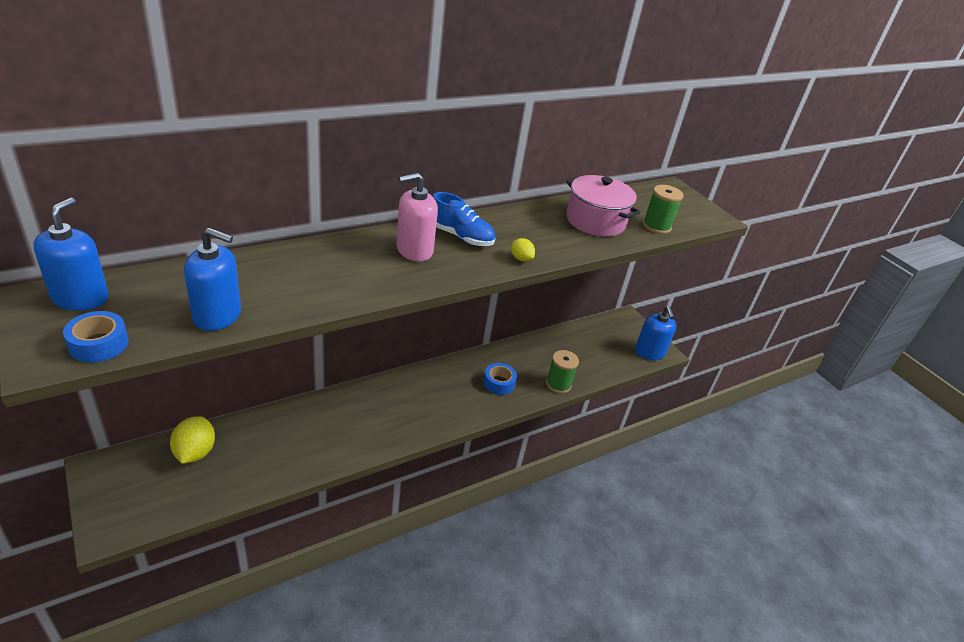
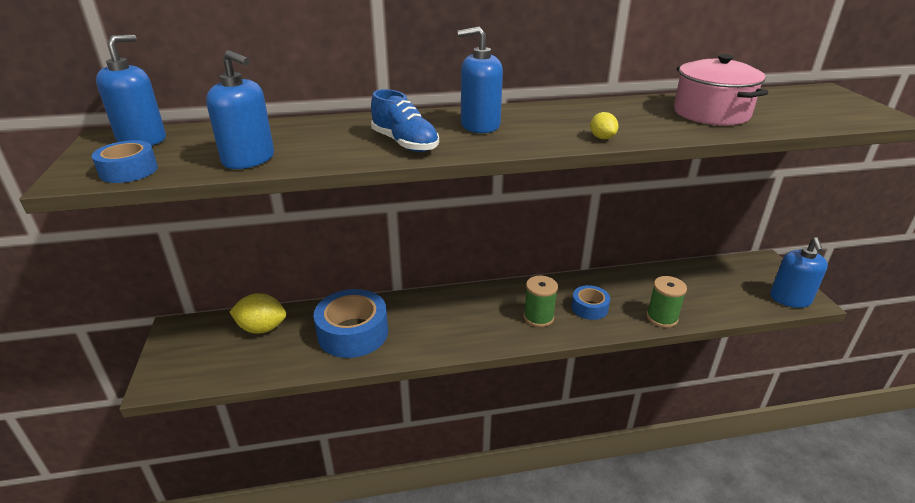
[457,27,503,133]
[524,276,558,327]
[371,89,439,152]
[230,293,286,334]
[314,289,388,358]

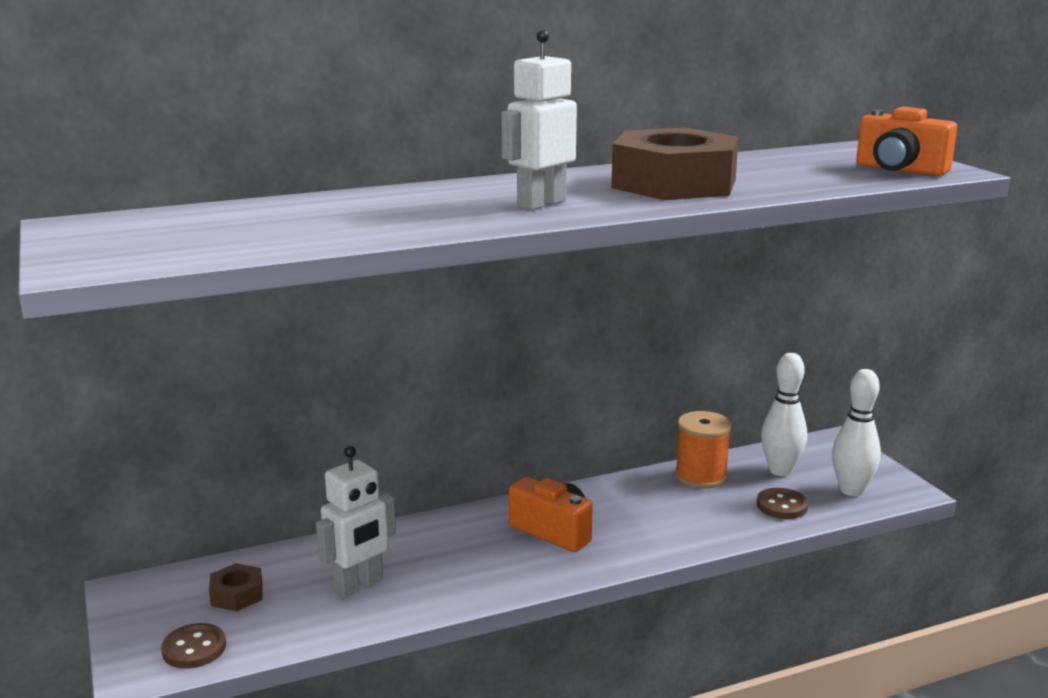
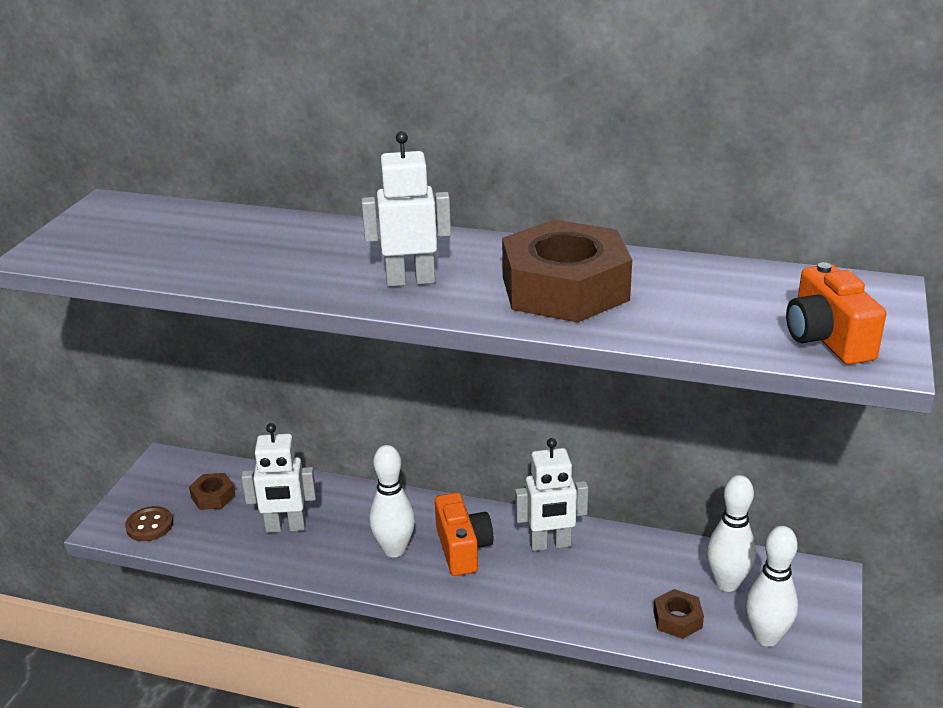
[675,411,732,488] (first image)
[653,589,704,639]
[515,438,588,551]
[369,445,415,557]

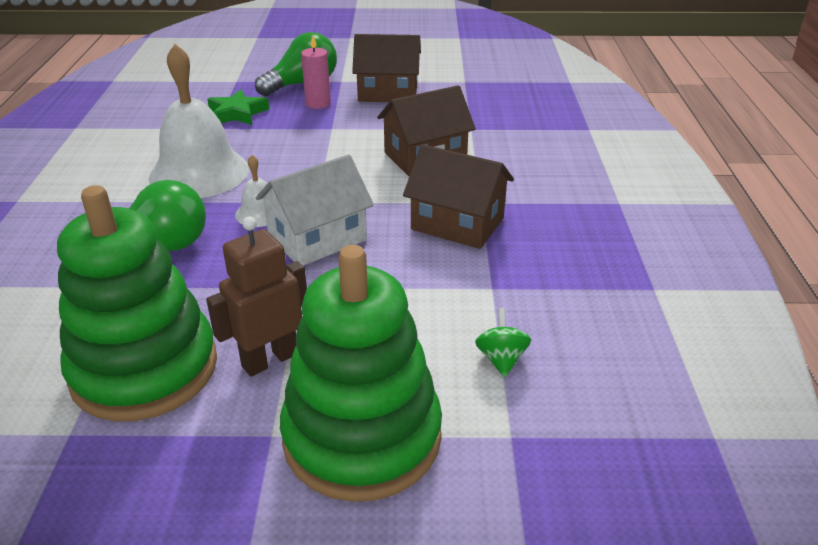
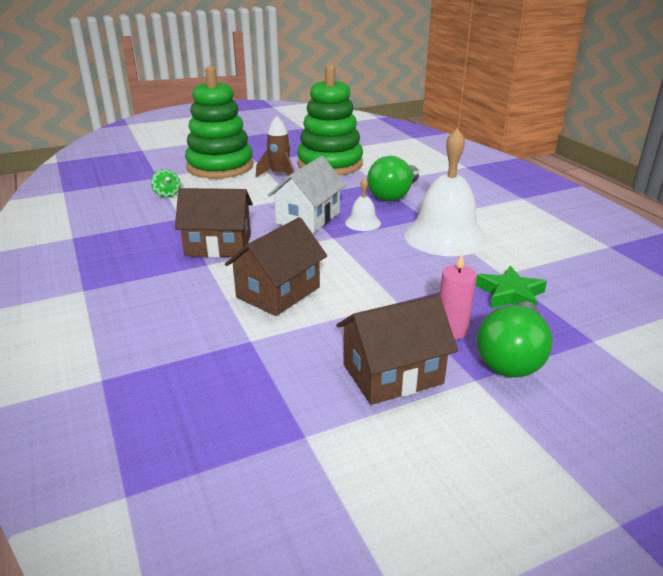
[256,116,294,177]

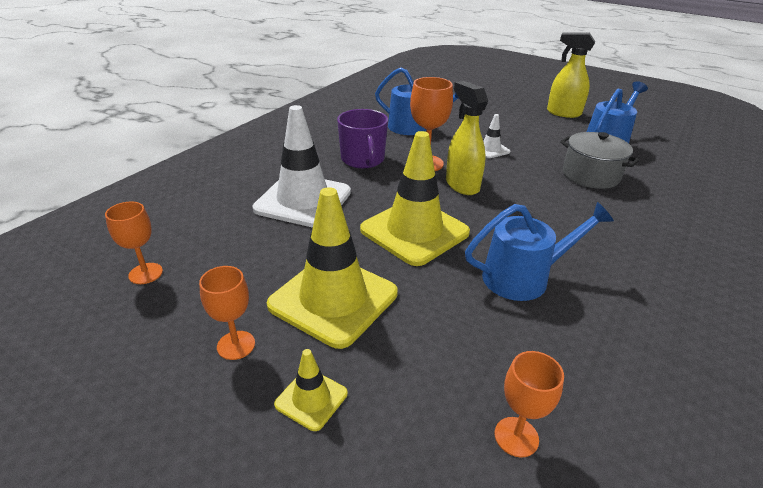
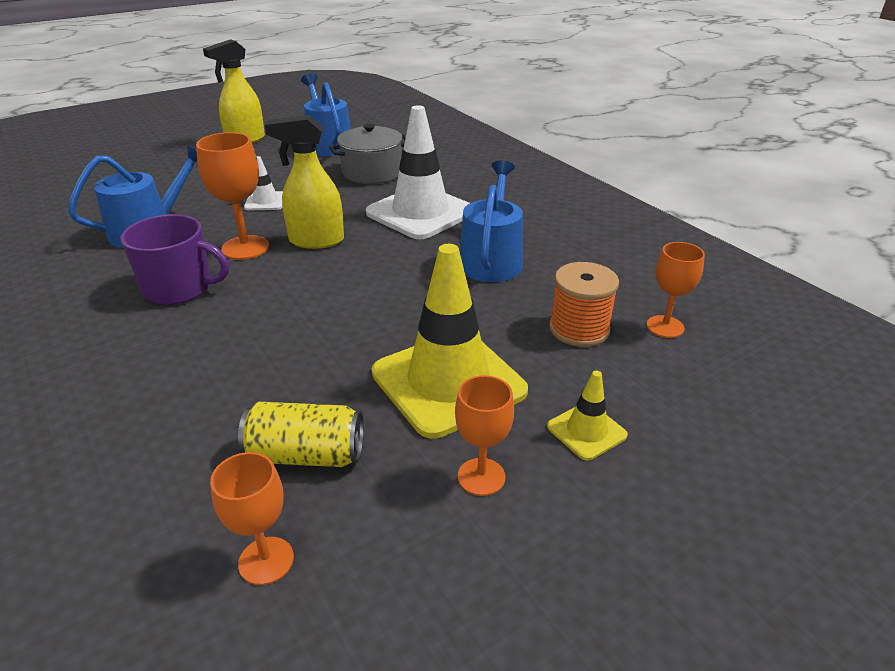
[366,105,470,239]
[360,131,470,266] (first image)
[549,262,619,347]
[238,402,364,467]

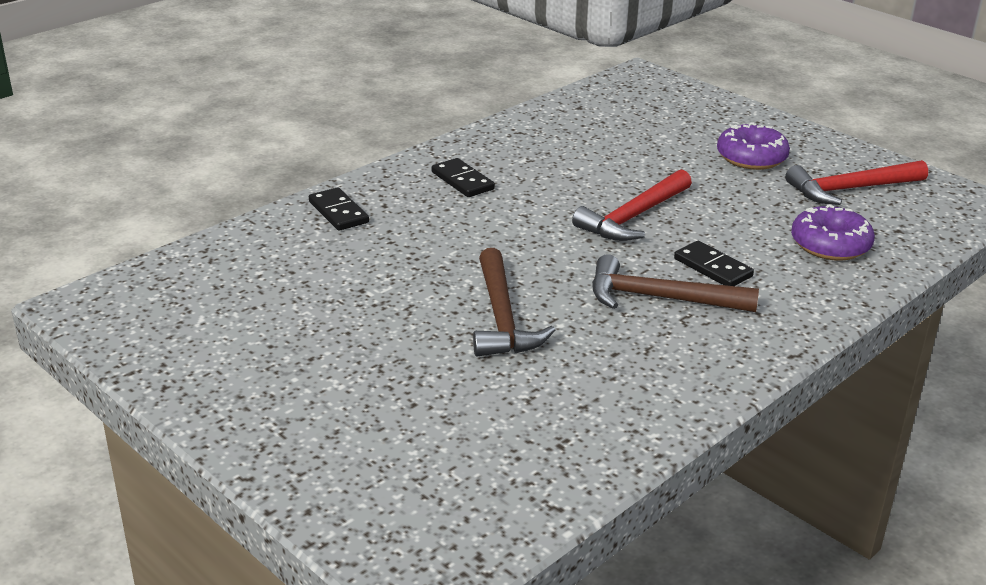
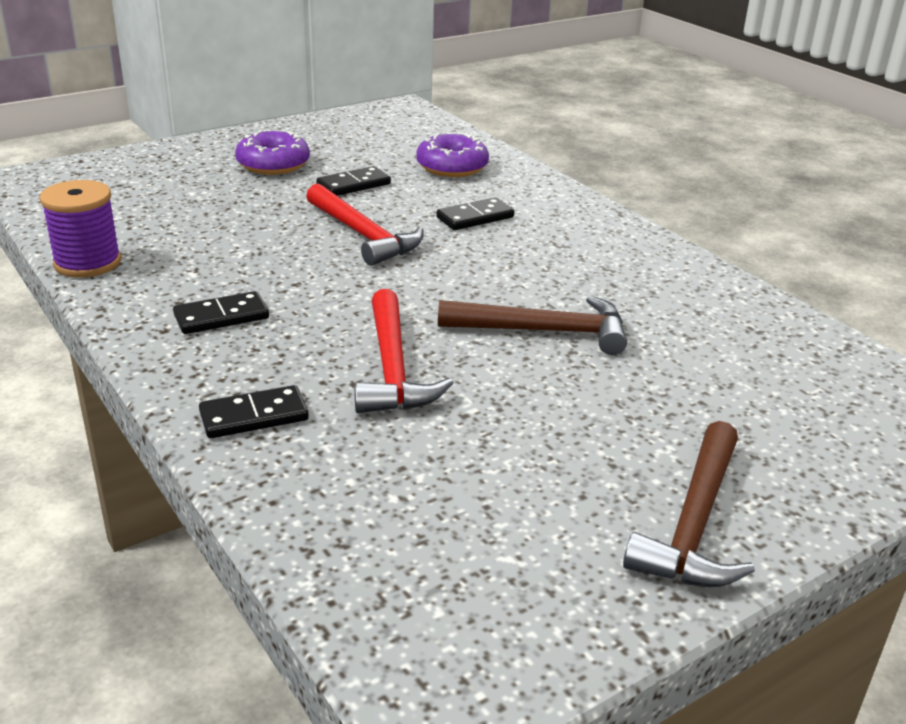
[354,289,453,413]
[623,421,755,587]
[316,166,391,196]
[40,180,121,278]

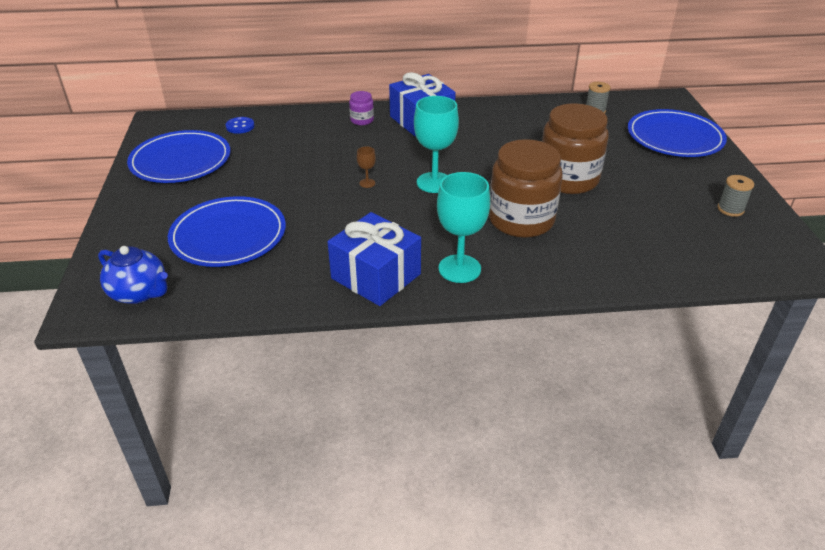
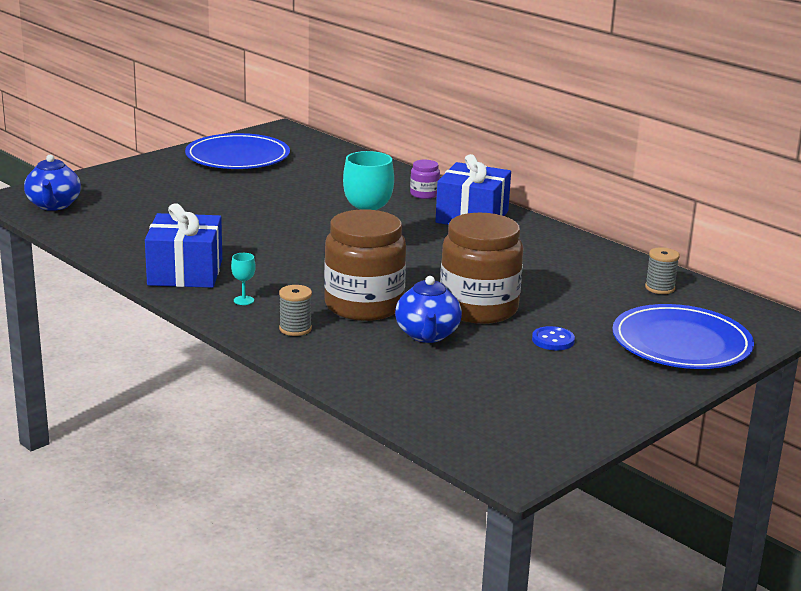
[532,326,575,350]
[357,146,376,188] (first image)
[231,253,256,305]
[279,285,312,336]
[168,196,286,267] (first image)
[395,276,462,343]

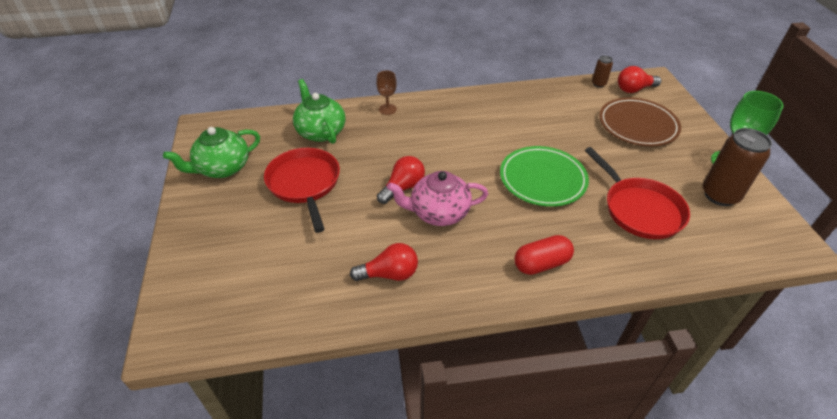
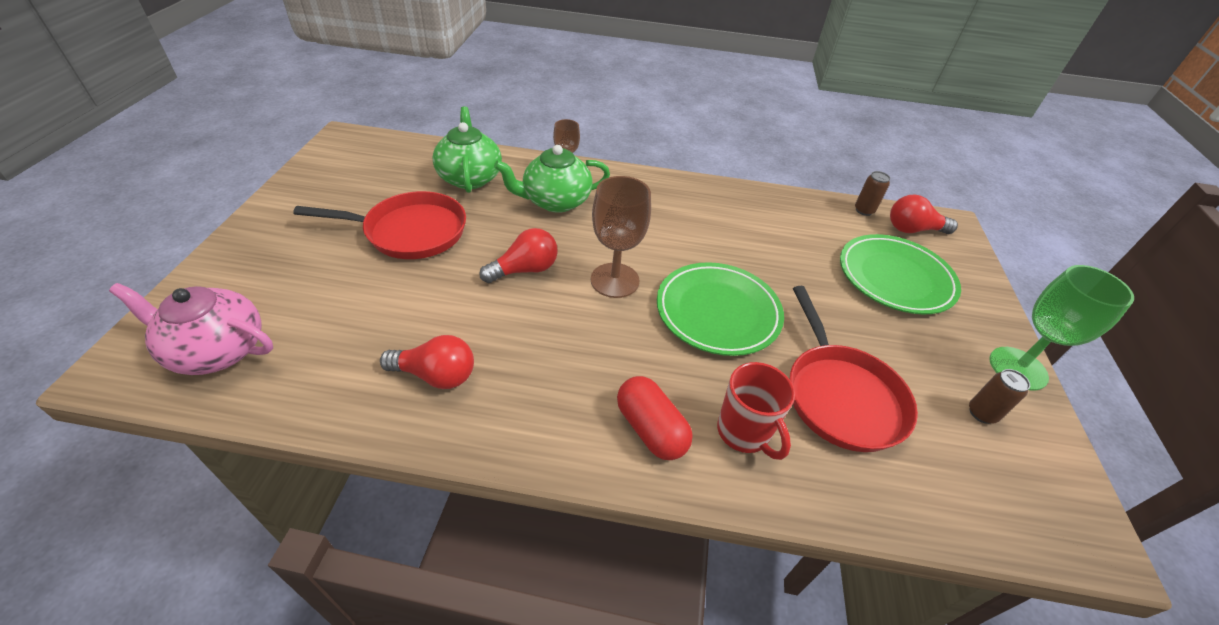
[840,234,961,314]
[494,145,610,213]
[969,369,1030,424]
[293,191,466,259]
[109,283,273,375]
[617,376,693,460]
[591,176,651,298]
[717,362,795,460]

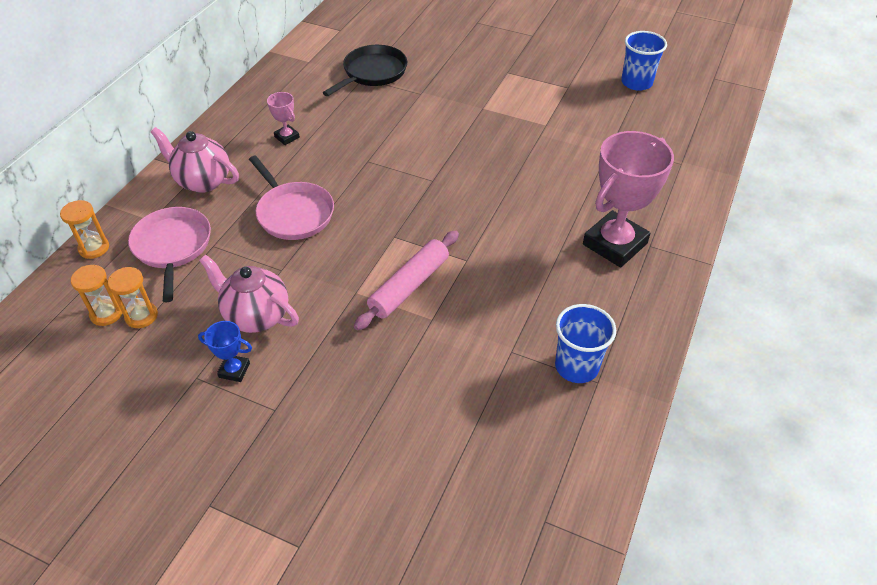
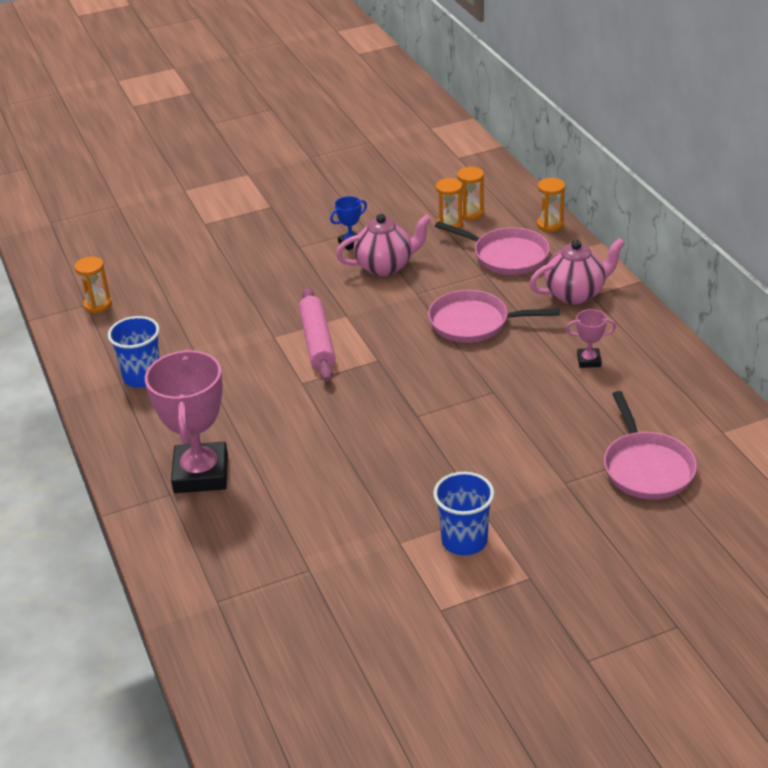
[433,472,494,556]
[604,391,697,500]
[75,257,112,313]

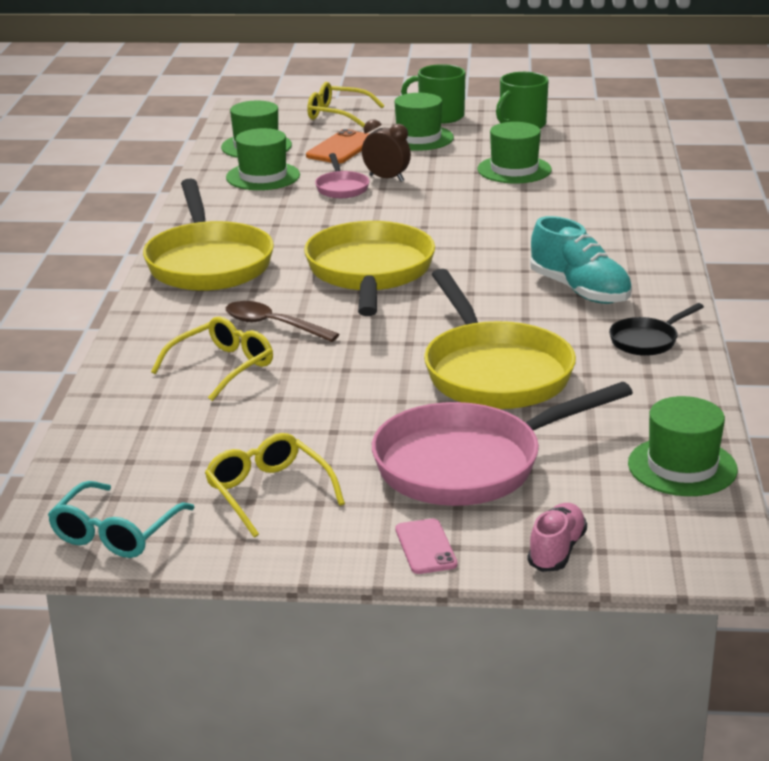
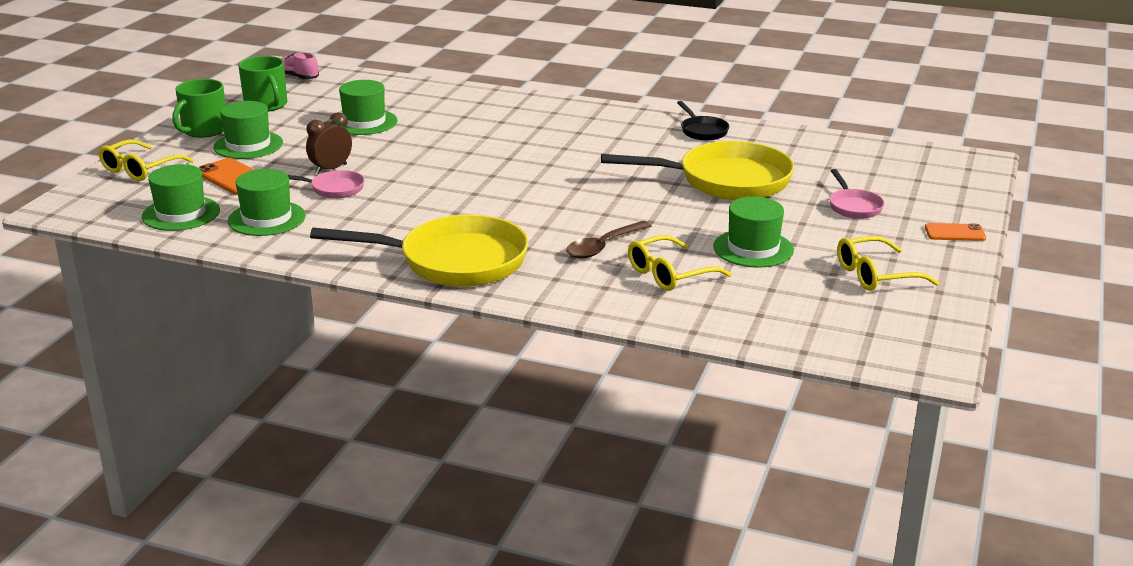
[530,216,632,304] (first image)
[304,221,435,316] (first image)
[628,235,732,291]
[829,169,884,219]
[713,197,794,268]
[48,481,195,558] (first image)
[281,52,319,79]
[925,223,986,241]

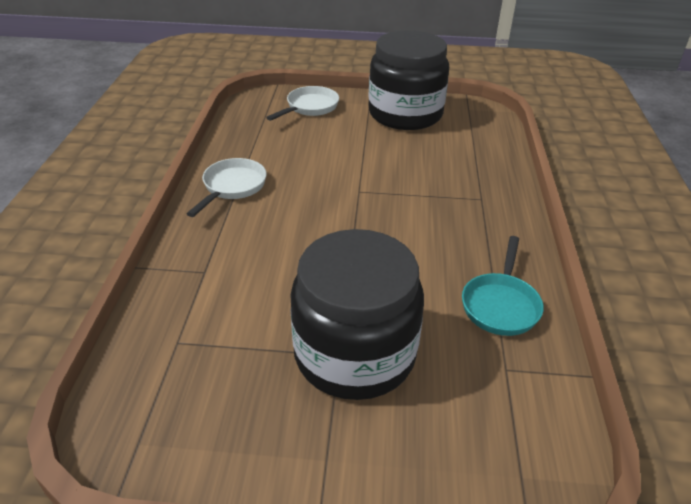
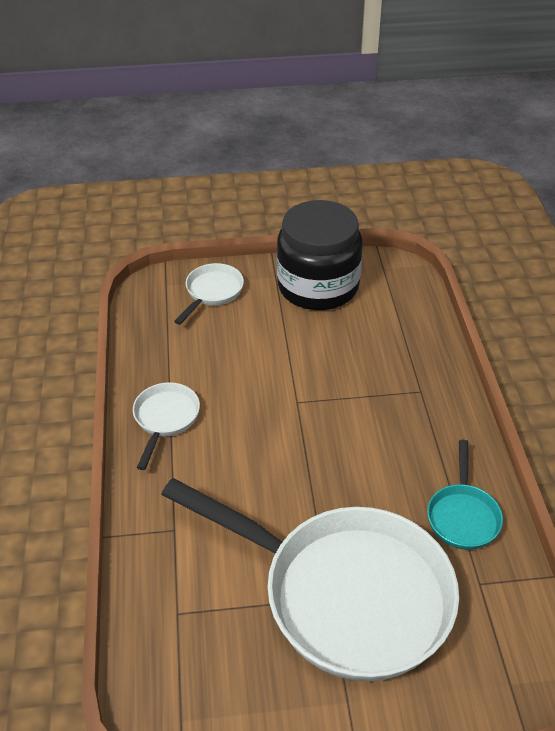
[161,478,459,681]

